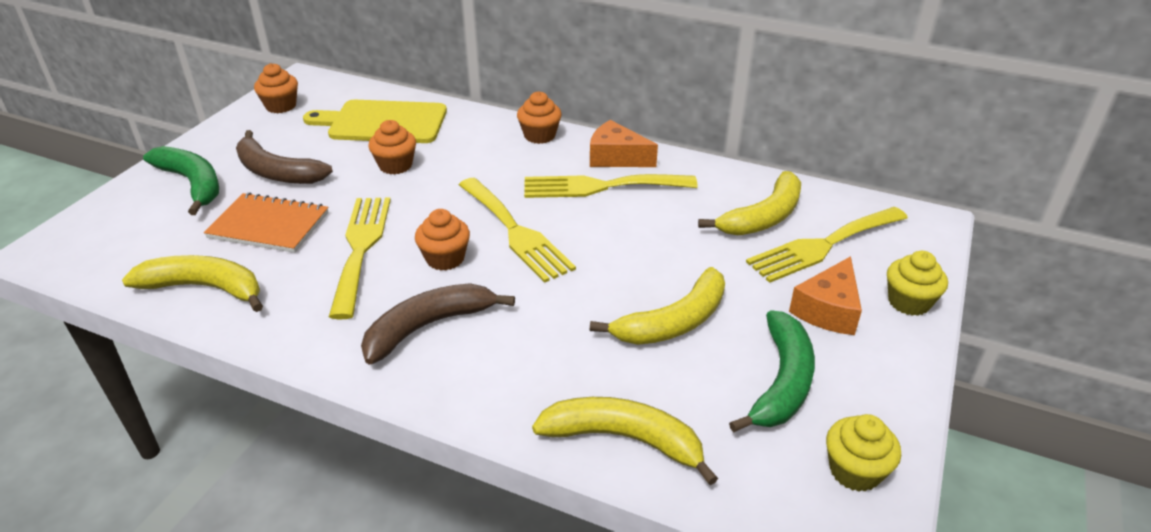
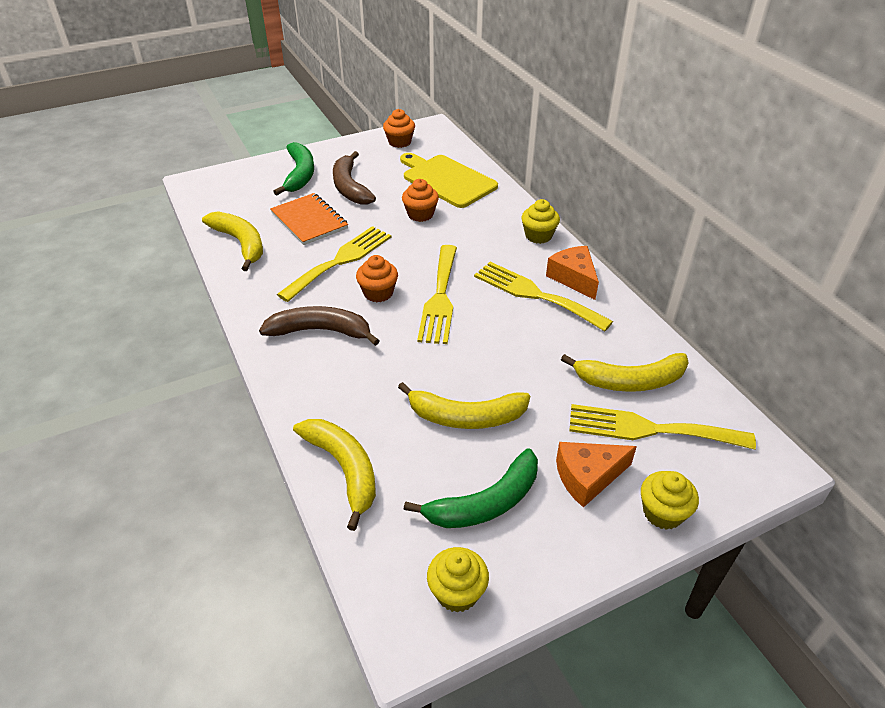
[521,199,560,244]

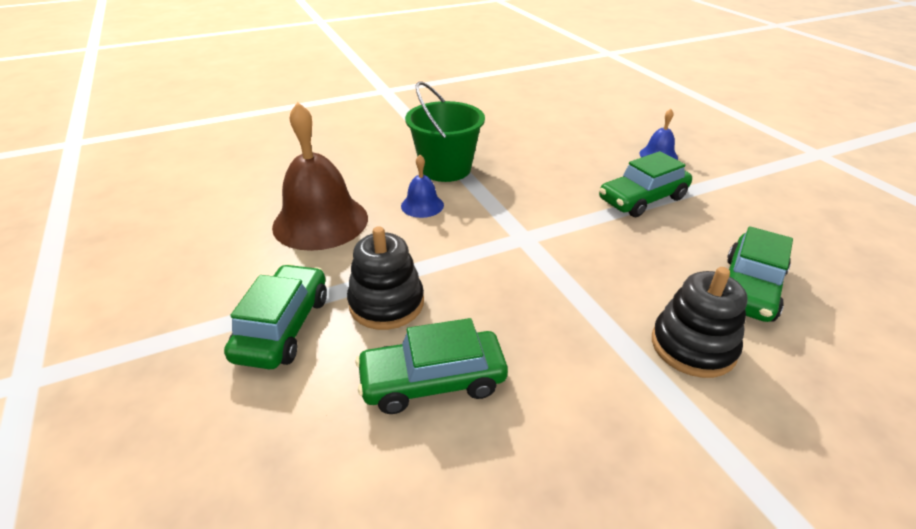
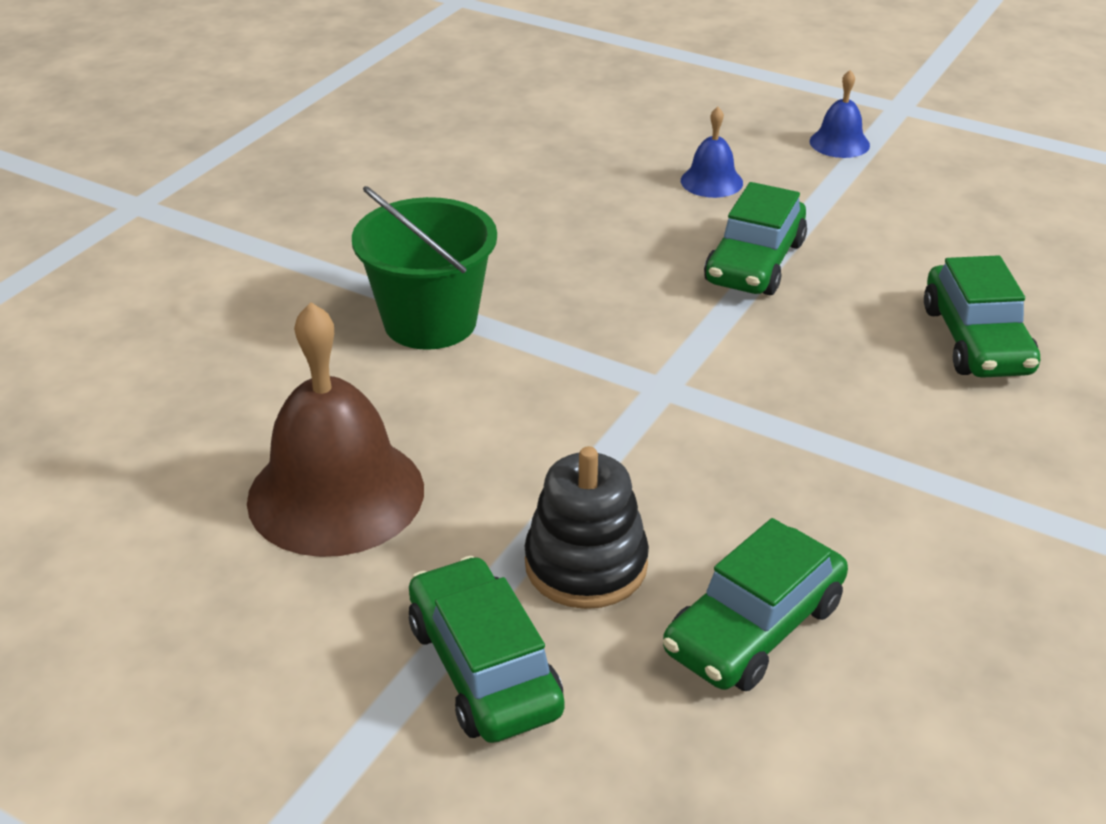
[810,70,870,158]
[652,267,748,378] (first image)

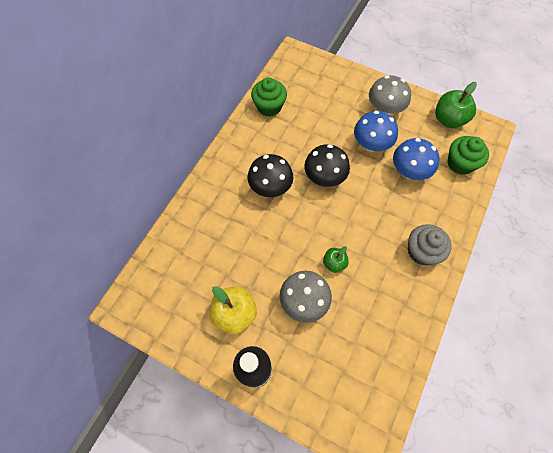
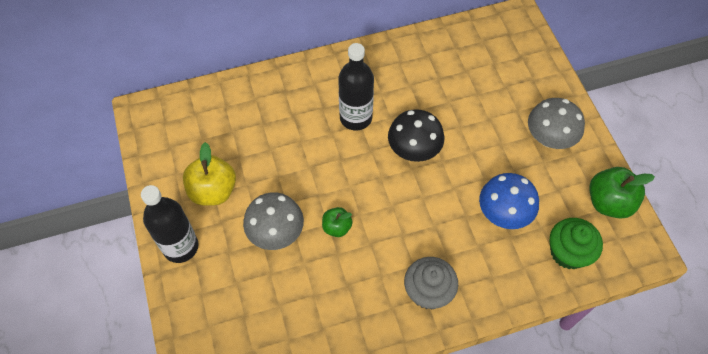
[251,78,287,117] (first image)
[354,111,398,152] (first image)
[338,43,374,131]

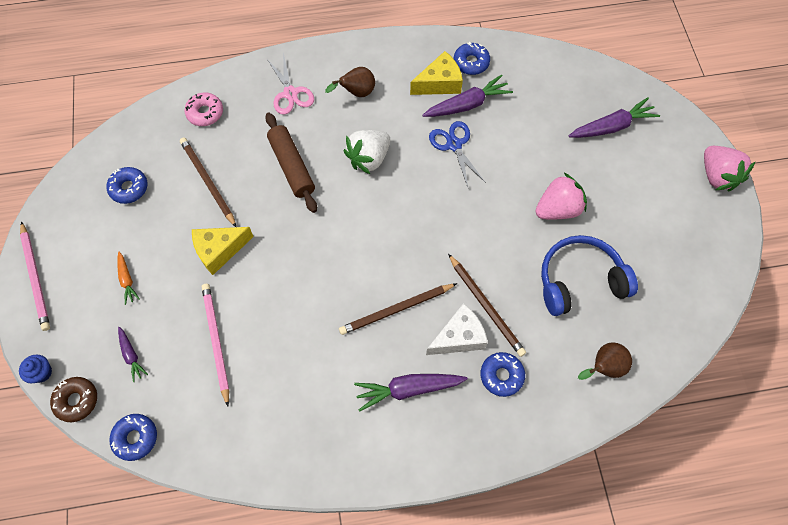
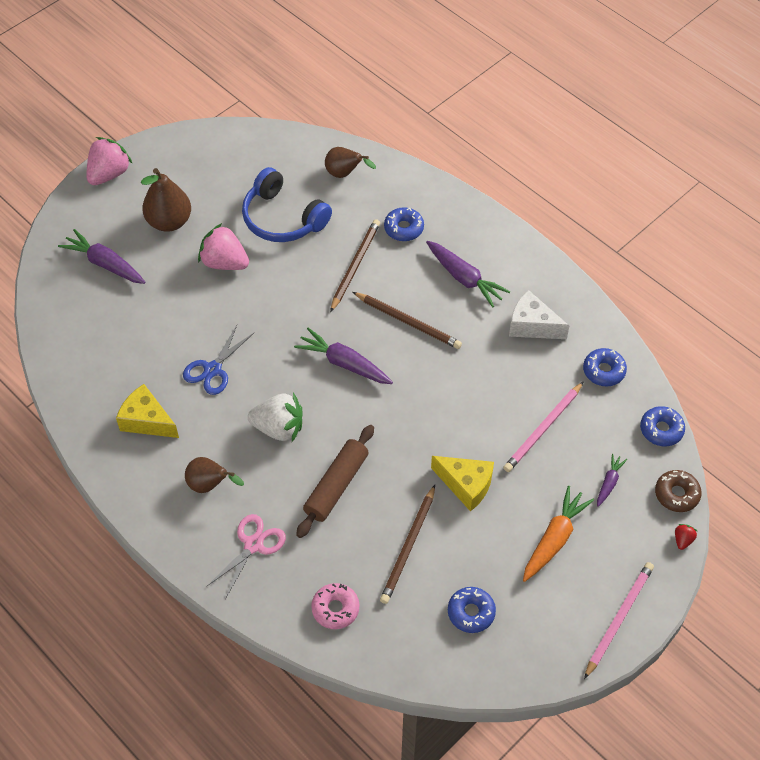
[583,348,627,387]
[294,328,393,384]
[523,486,594,582]
[509,290,569,339]
[675,524,697,550]
[141,168,191,231]

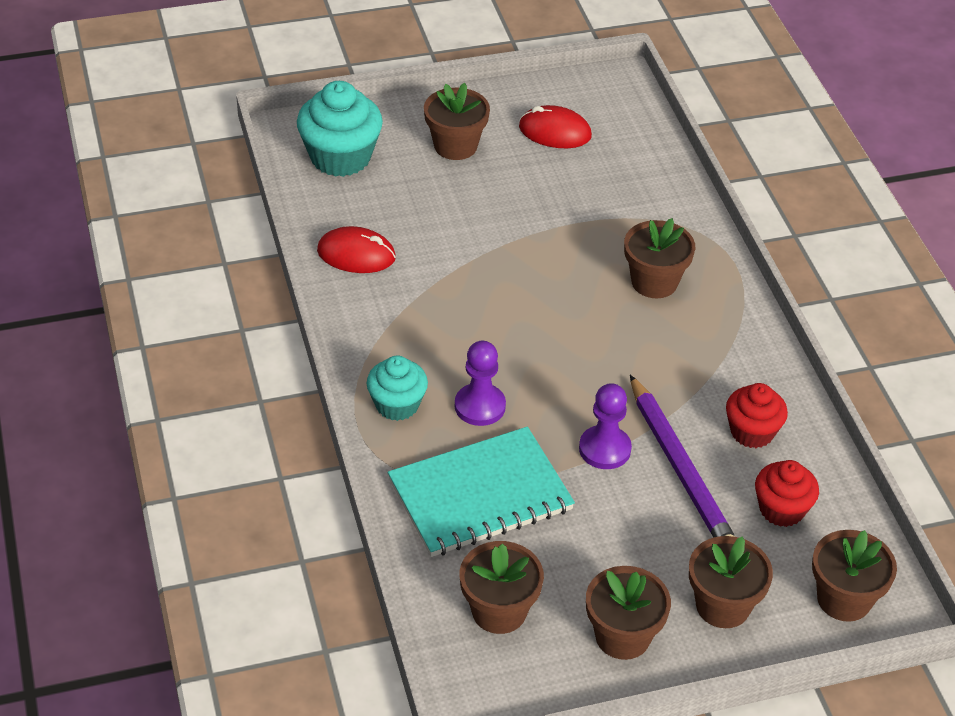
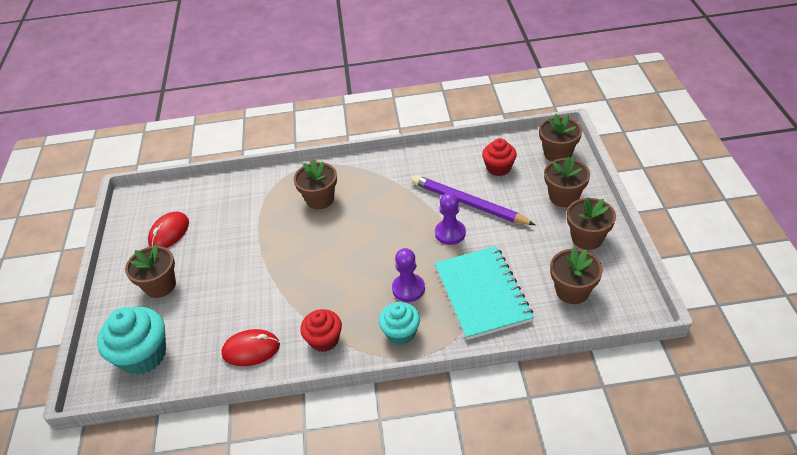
[221,329,280,366]
[412,175,535,225]
[300,309,342,352]

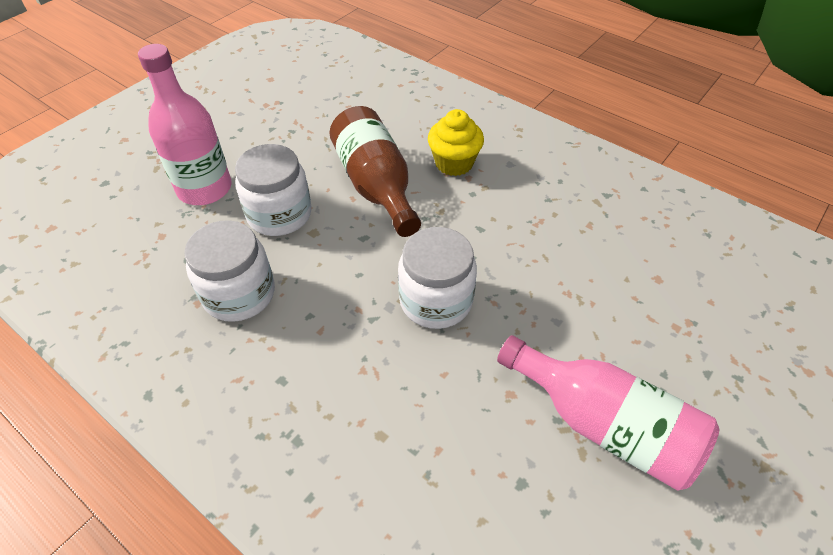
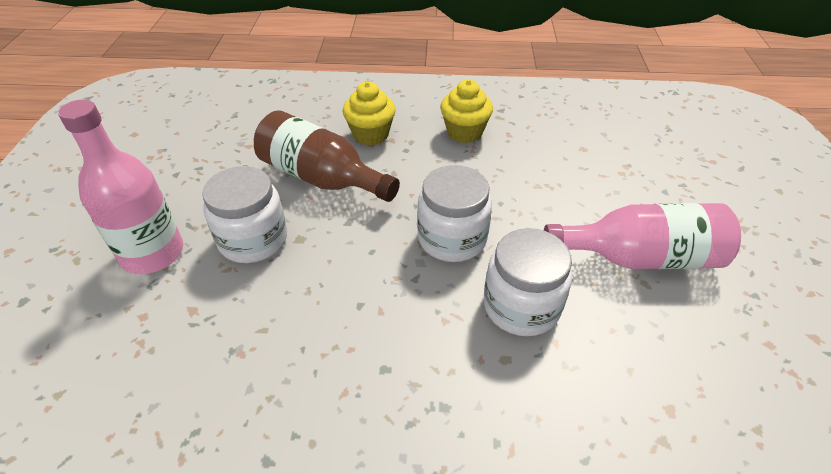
[484,228,572,336]
[440,79,493,143]

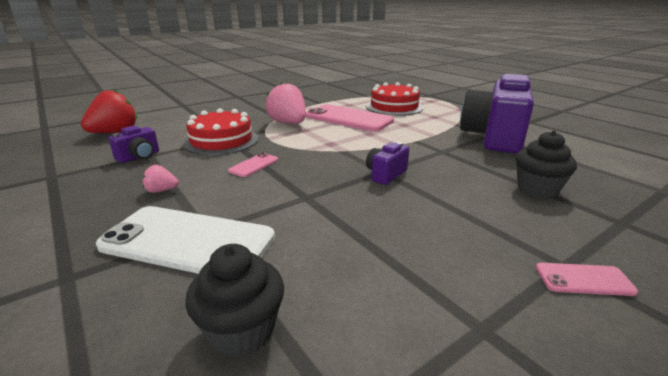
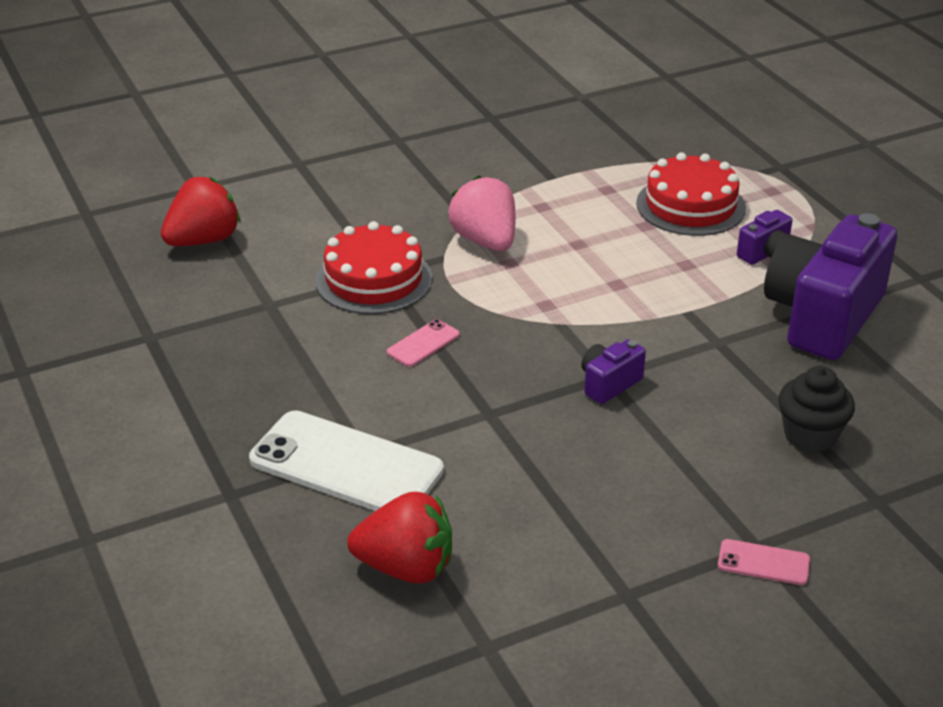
[305,104,394,132] (first image)
[737,210,793,265]
[143,165,179,193] (first image)
[347,492,452,584]

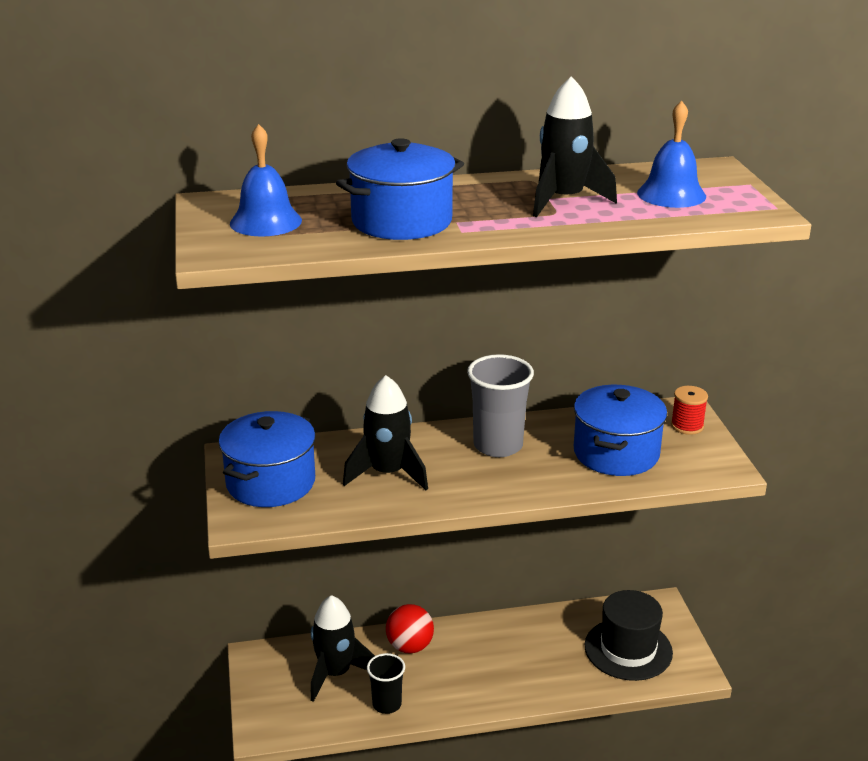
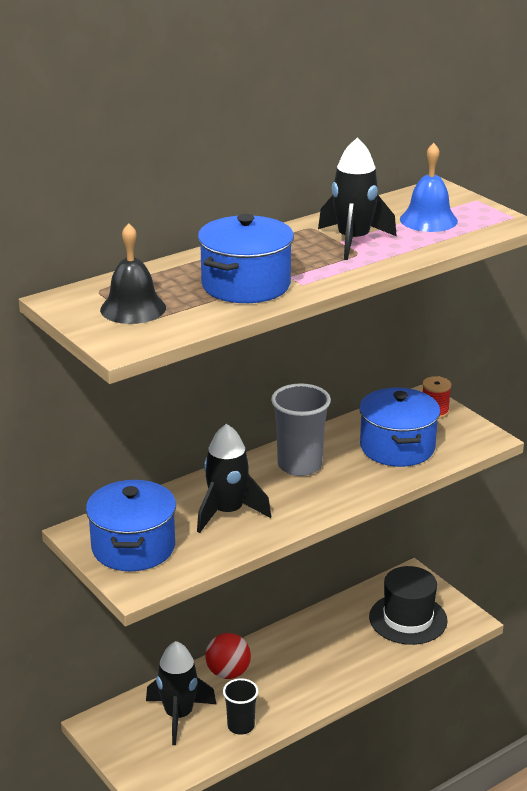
[100,223,166,324]

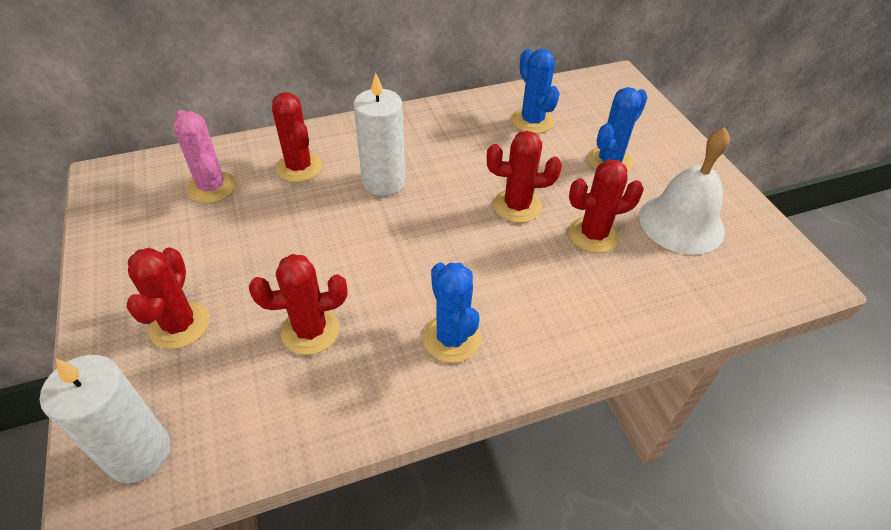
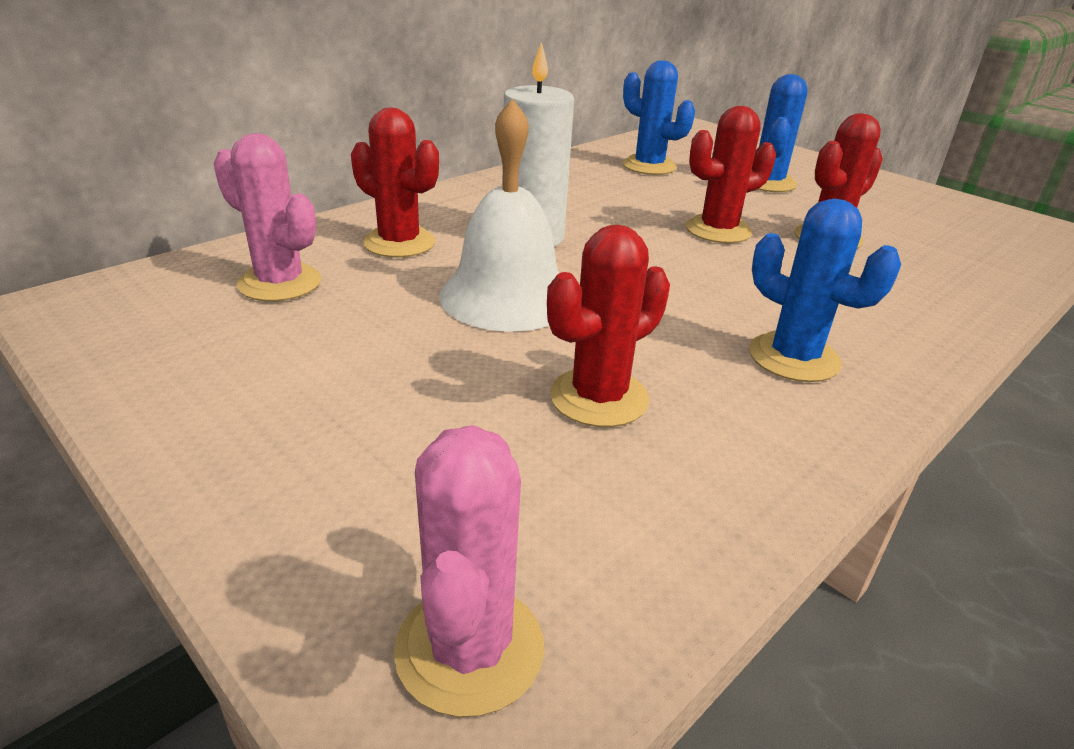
[440,99,559,332]
[126,248,210,349] (first image)
[394,425,545,717]

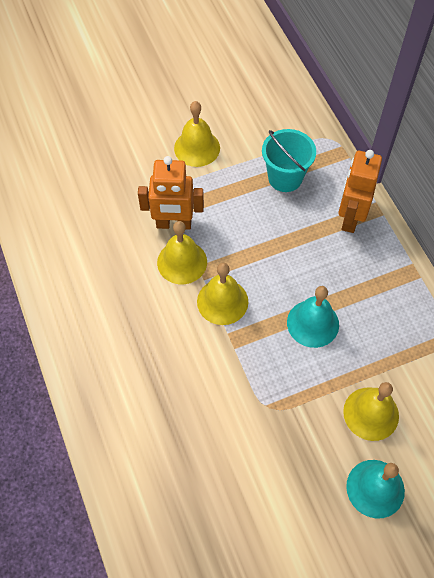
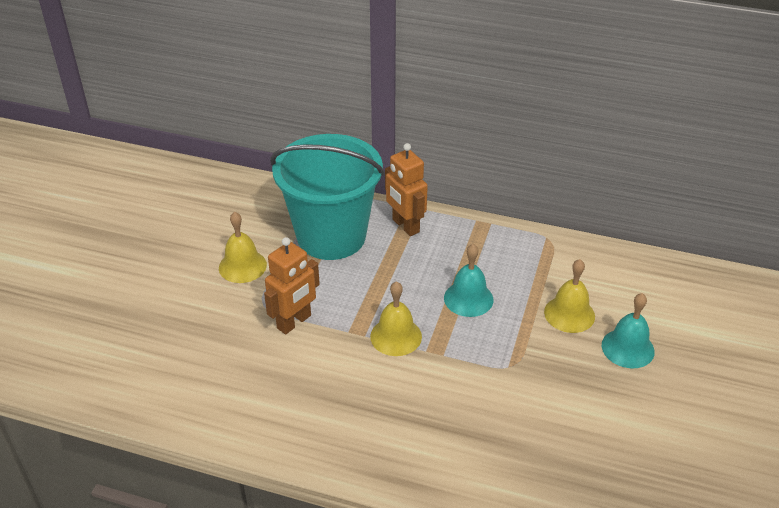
[270,134,385,260]
[157,221,207,284] (first image)

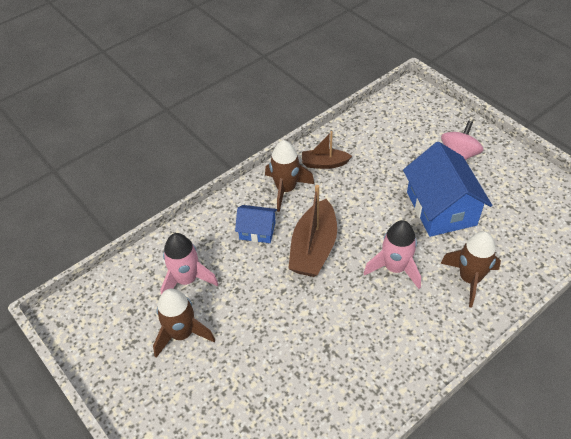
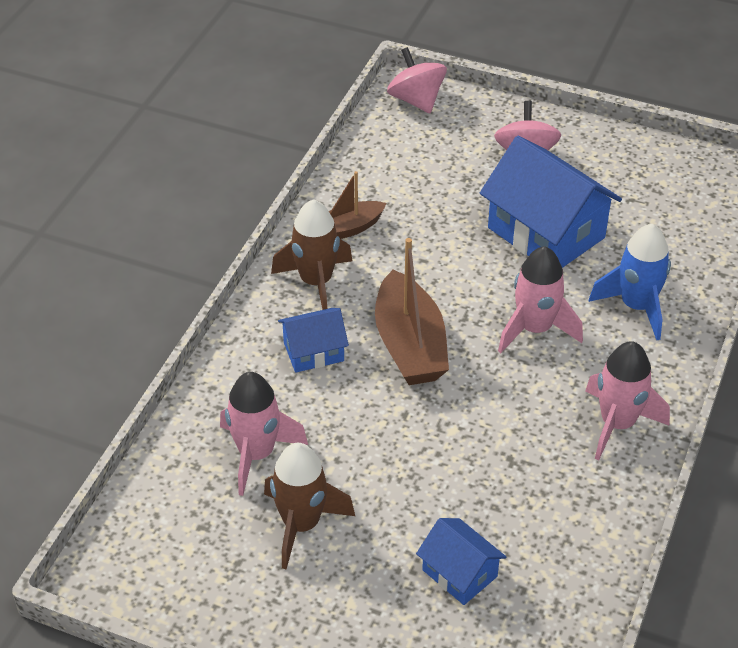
[589,224,671,340]
[387,47,447,113]
[585,341,670,460]
[416,518,506,605]

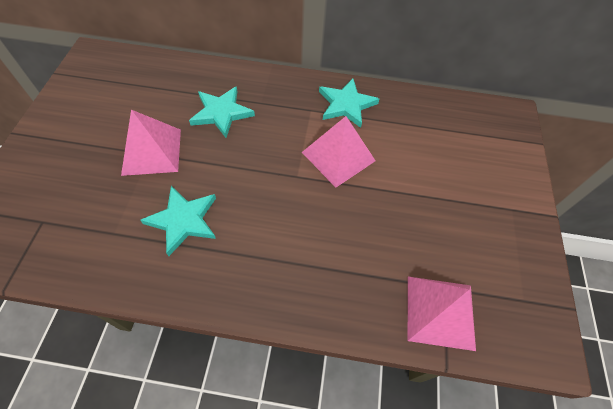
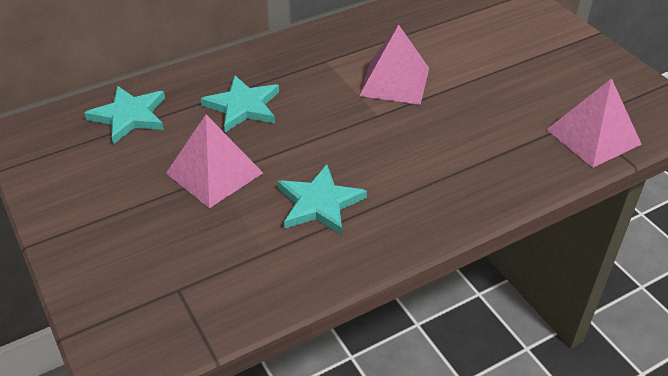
[84,86,165,144]

